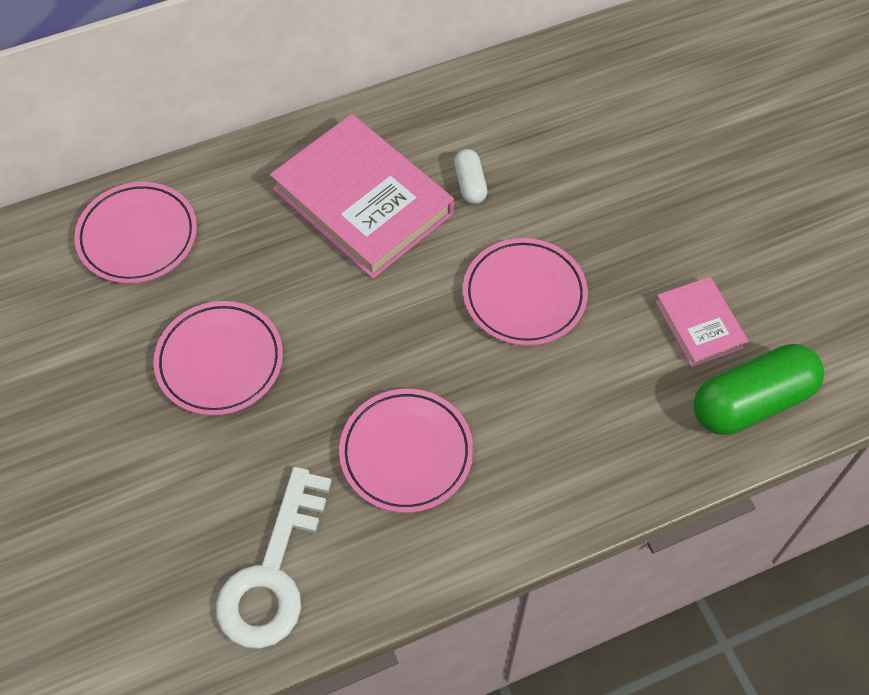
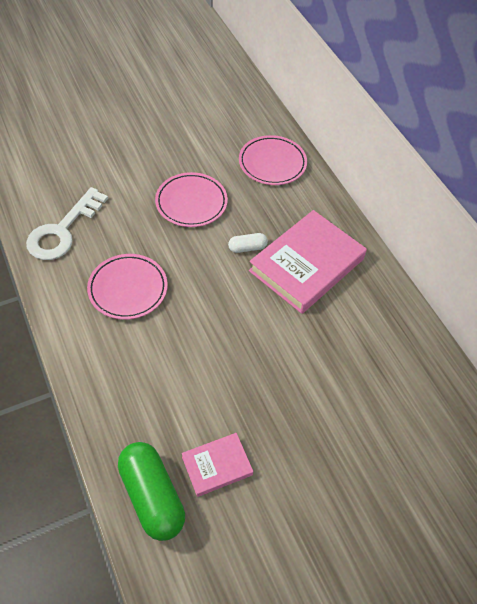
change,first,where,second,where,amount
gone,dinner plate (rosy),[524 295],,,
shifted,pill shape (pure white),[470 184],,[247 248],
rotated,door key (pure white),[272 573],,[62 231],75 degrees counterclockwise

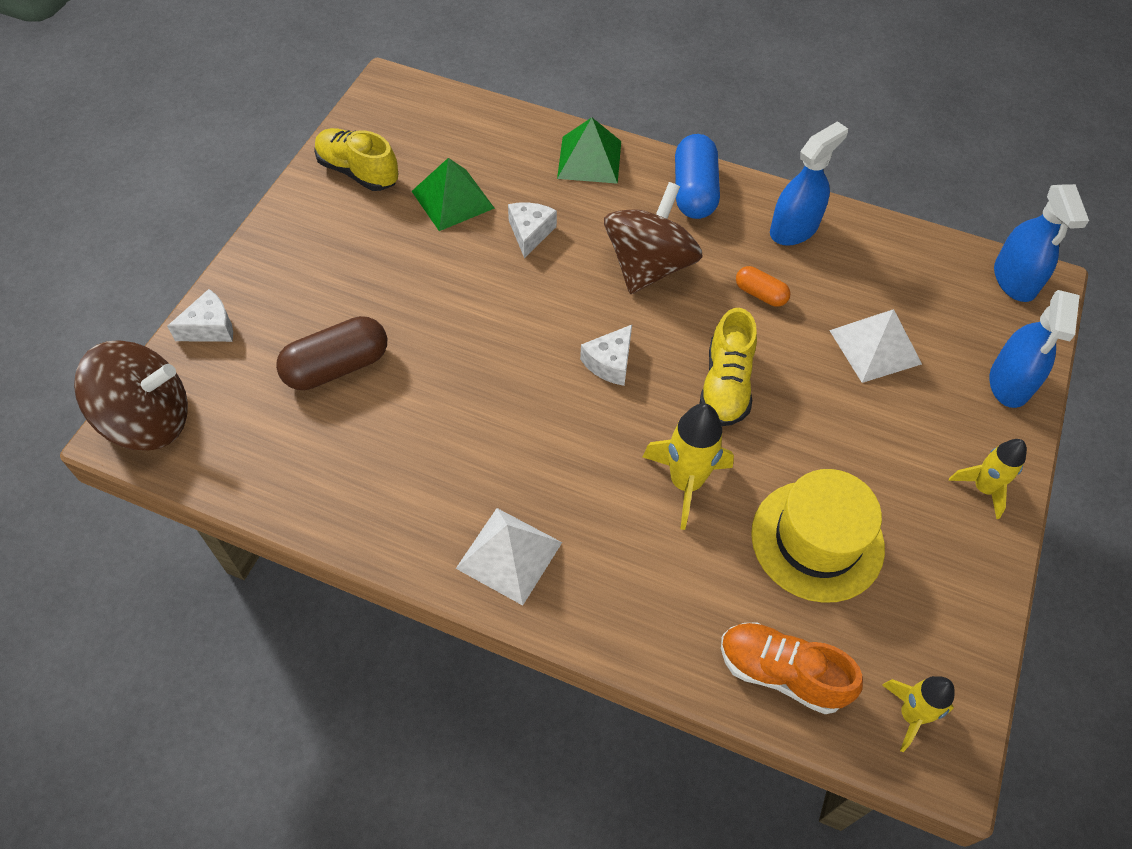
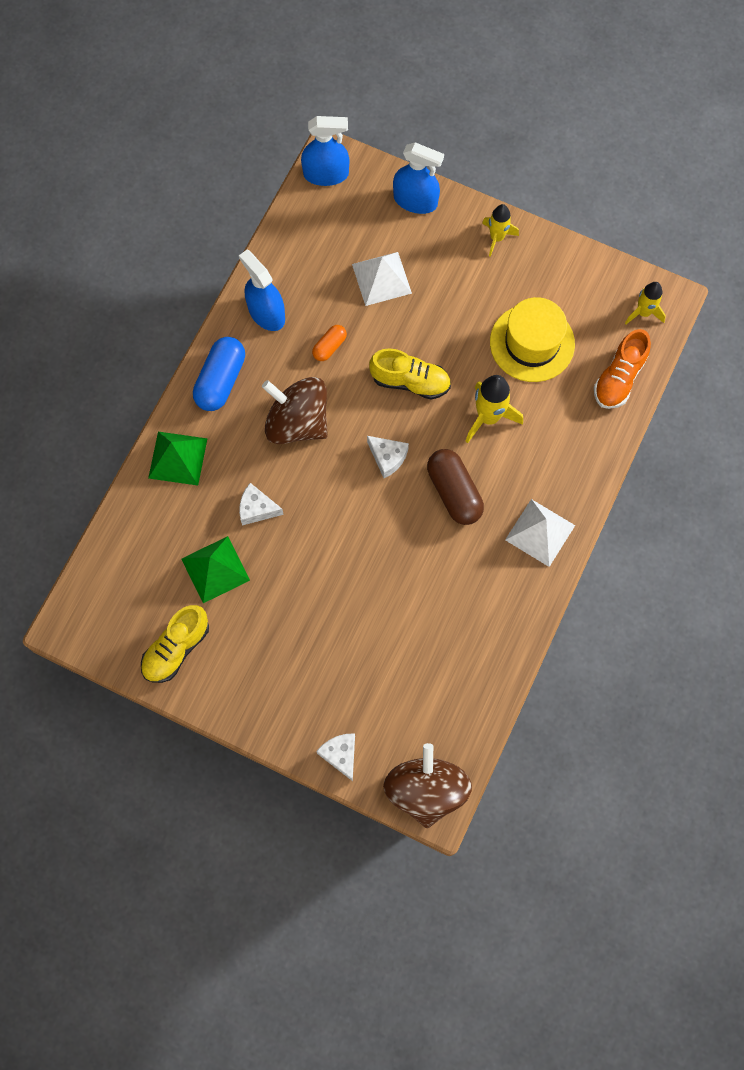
change,first,where,second,where,amount
shifted,pill shape (dark brown),[337 367],,[454 492],
rotated,pill shape (cobalt),[694 191],,[221 380],75 degrees counterclockwise

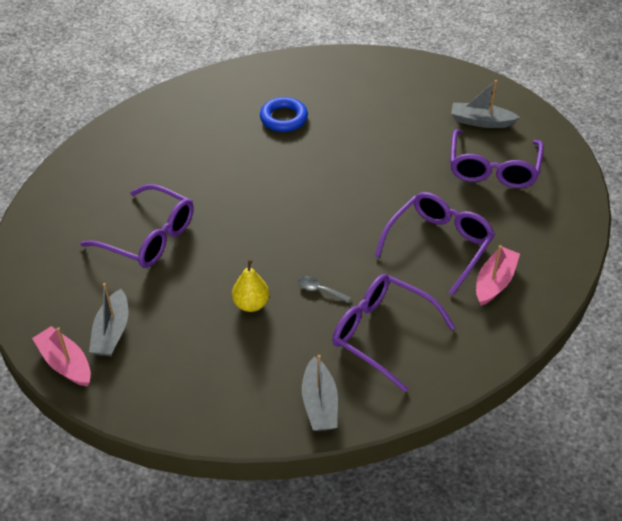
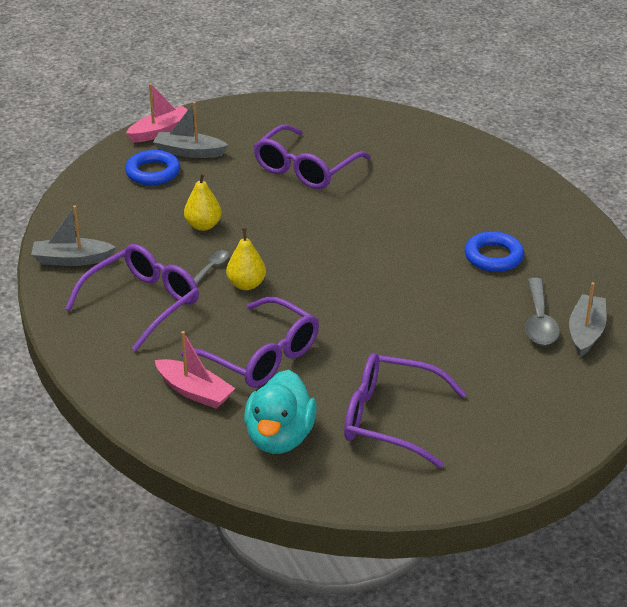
change,first,where,second,where,amount
new,,,ring (cobalt),[153 172],
new,,,pear (golden),[246 284],
new,,,rubber duck (teal),[279 438],
new,,,spoon (gray),[539 321],
shifted,toy boat (gray),[481 121],,[586 332],

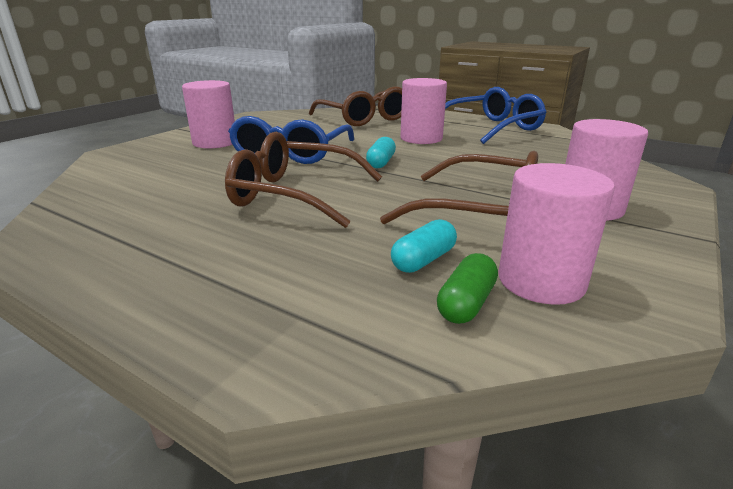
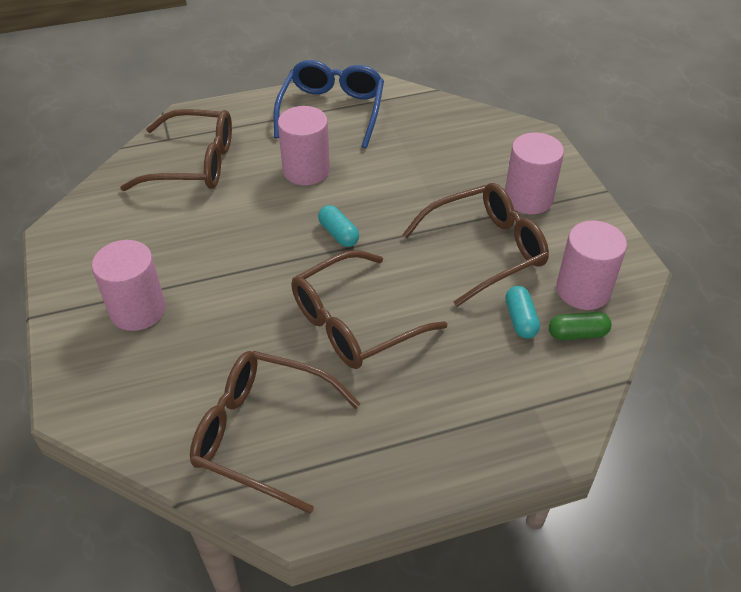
change,first,where,second,where,amount
gone,spectacles (cobalt),[291 153],,,
new,,,spectacles (dark brown),[262 433],
rotated,pill shape (leaf-green),[466 303],,[577 334],75 degrees counterclockwise

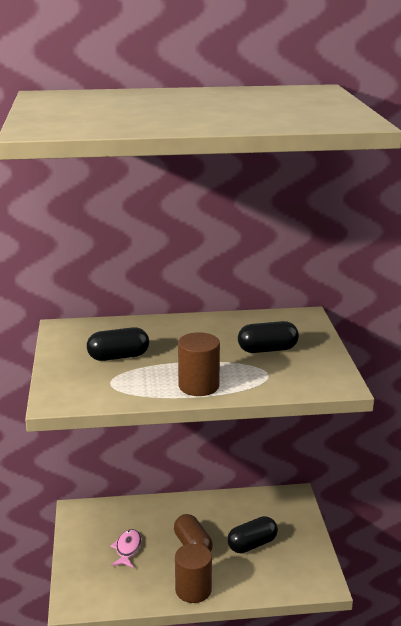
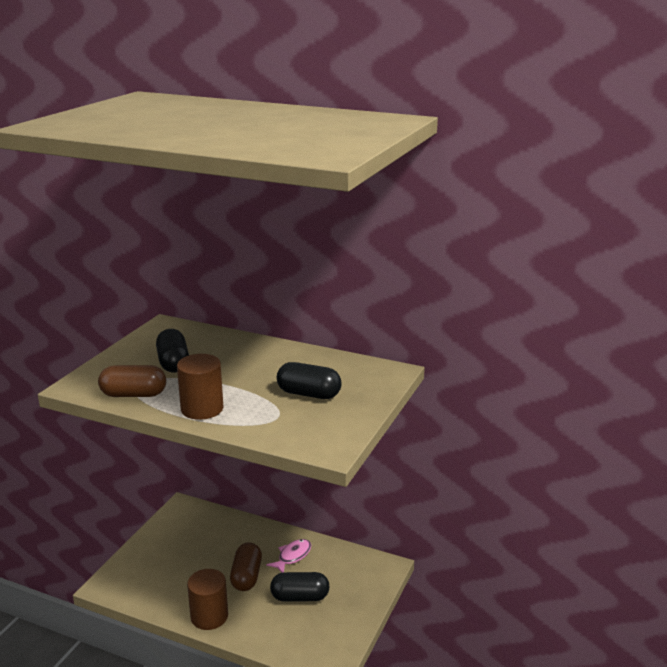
change,first,where,second,where,amount
new,,,pill shape (dark brown),[134 394],
shifted,fish (rosy),[127 549],,[292 556],
rotated,pill shape (black),[118 357],,[173 363],60 degrees clockwise

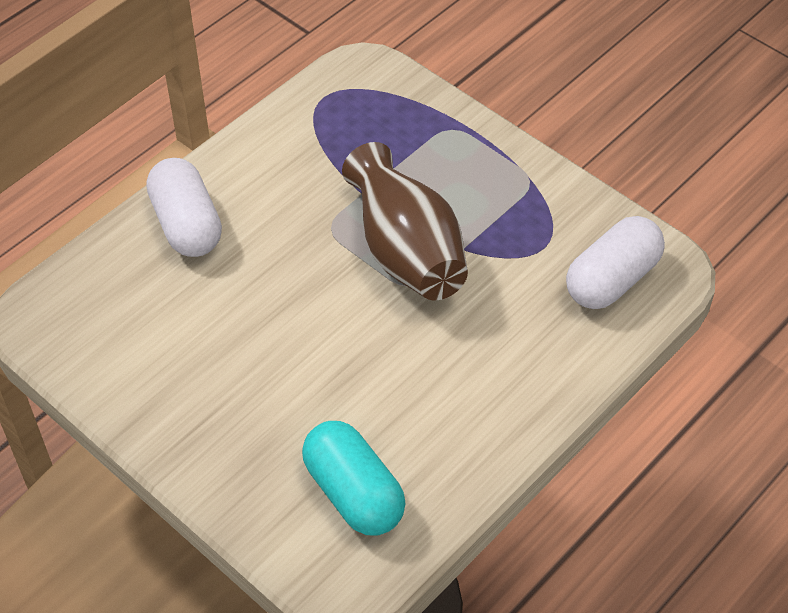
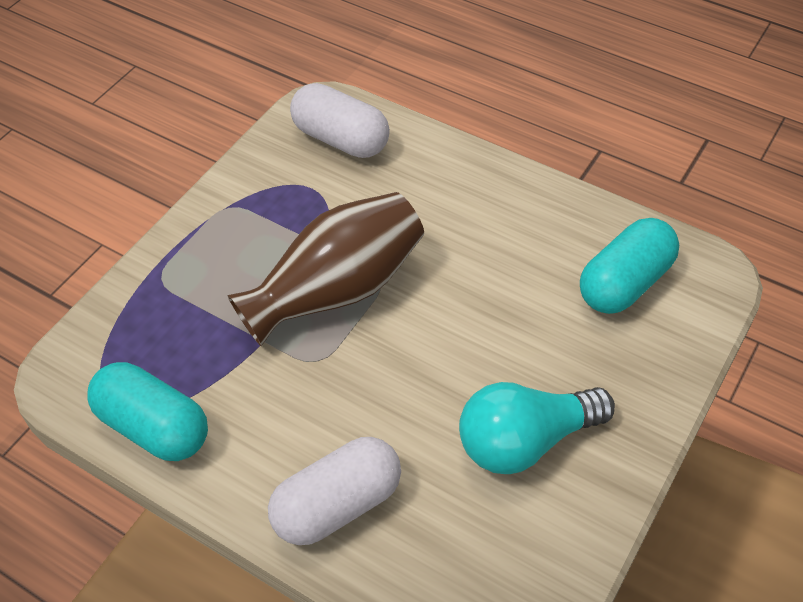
change,first,where,second,where,amount
new,,,pill shape (teal),[154 426],
new,,,lightbulb (teal),[525 440],

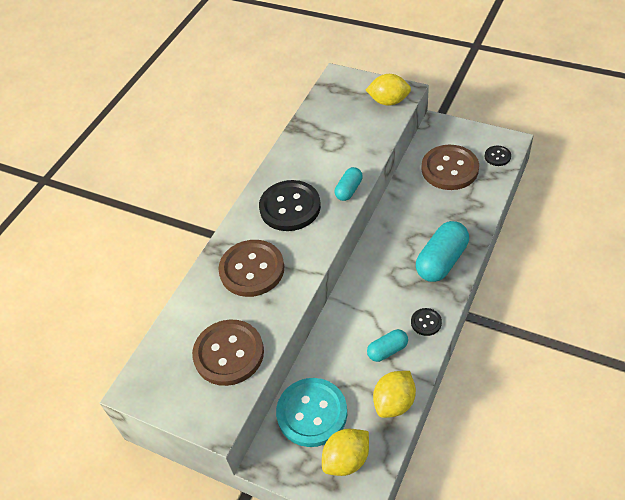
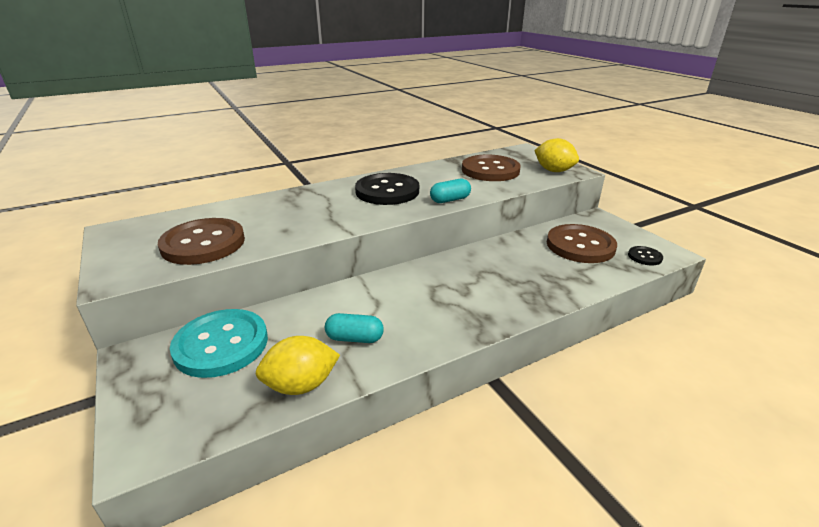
change,first,where,second,where,amount
gone,toy lemon (golden),[346 460],,,
gone,sewing button (black),[426 322],,,
gone,pill shape (teal),[441 261],,,
shifted,sewing button (dark brown),[252 269],,[490 170],

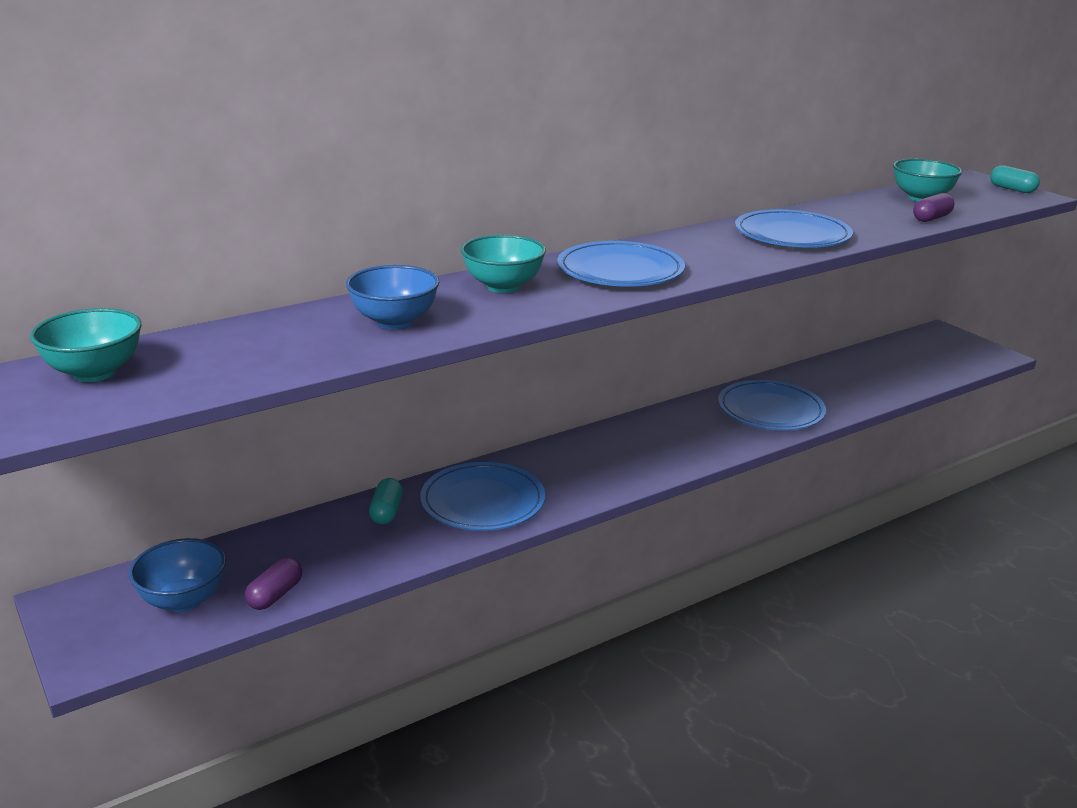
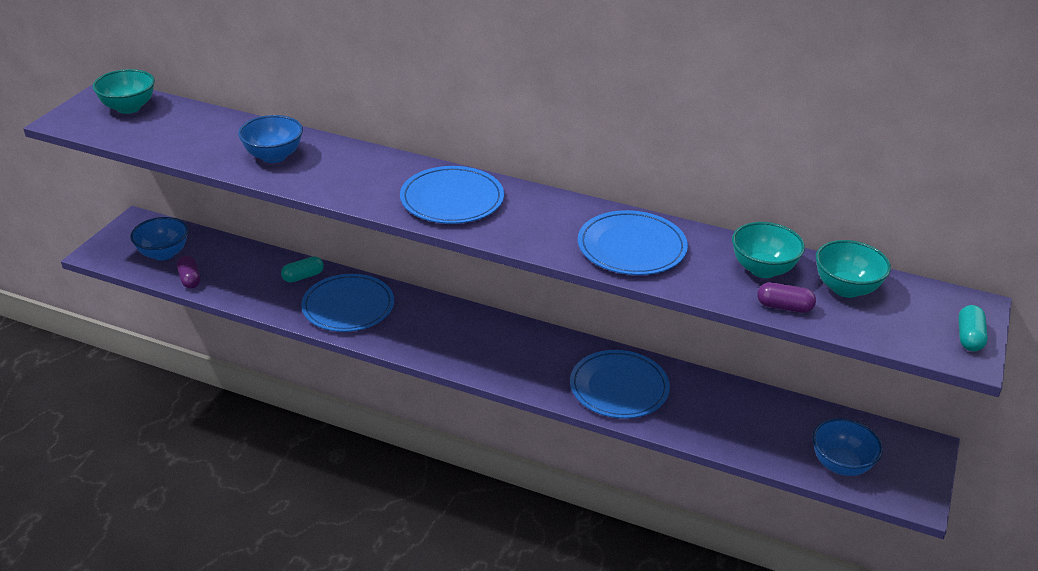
change,first,where,second,where,amount
new,,,bowl (cobalt),[841 465],
shifted,bowl (teal),[503 286],,[763 269],
rotated,pill shape (violet),[275 595],,[190 279],75 degrees clockwise

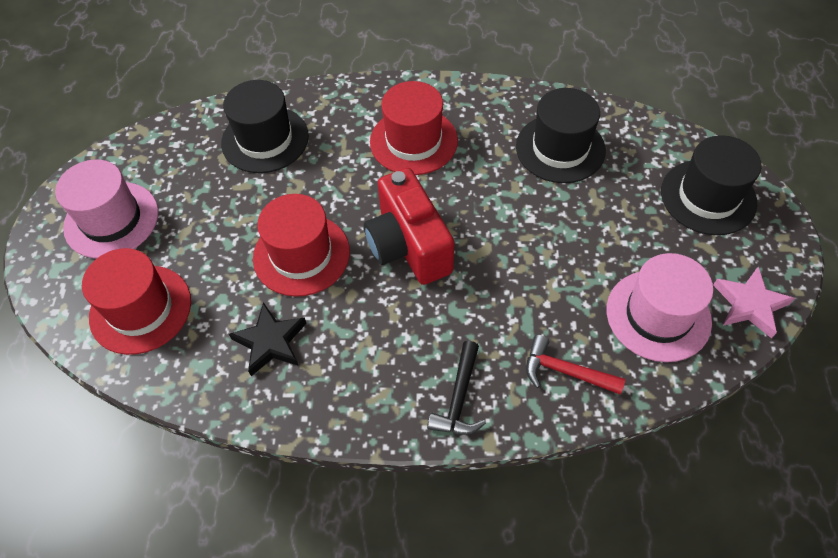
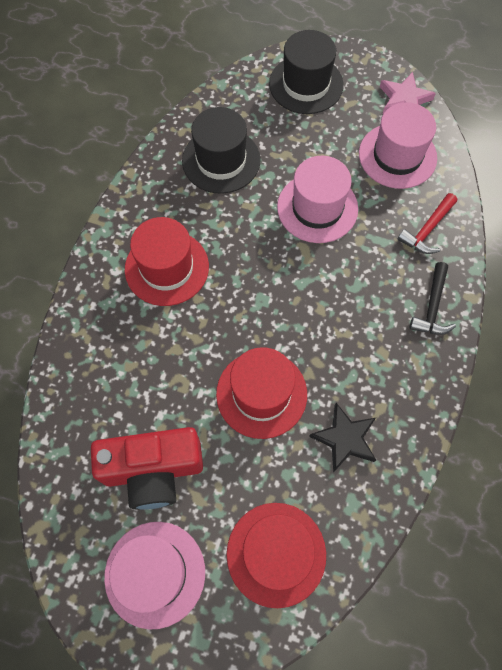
change,first,where,second,where,amount
gone,top hat (black),[265 139],,,
new,,,top hat (rosy),[317 208],
shifted,compact camera (crimson),[408 246],,[153 471],
rotated,carpenter's hammer (black),[459 398],,[432 307],75 degrees clockwise

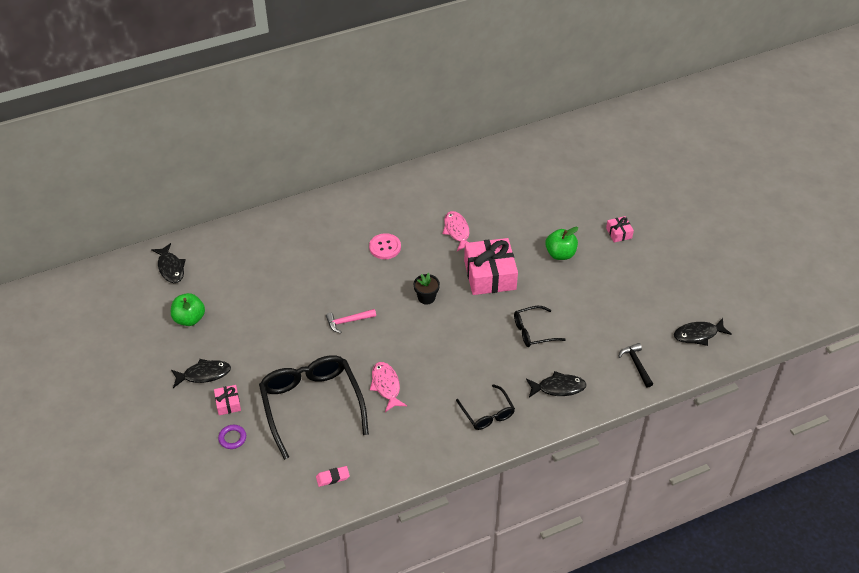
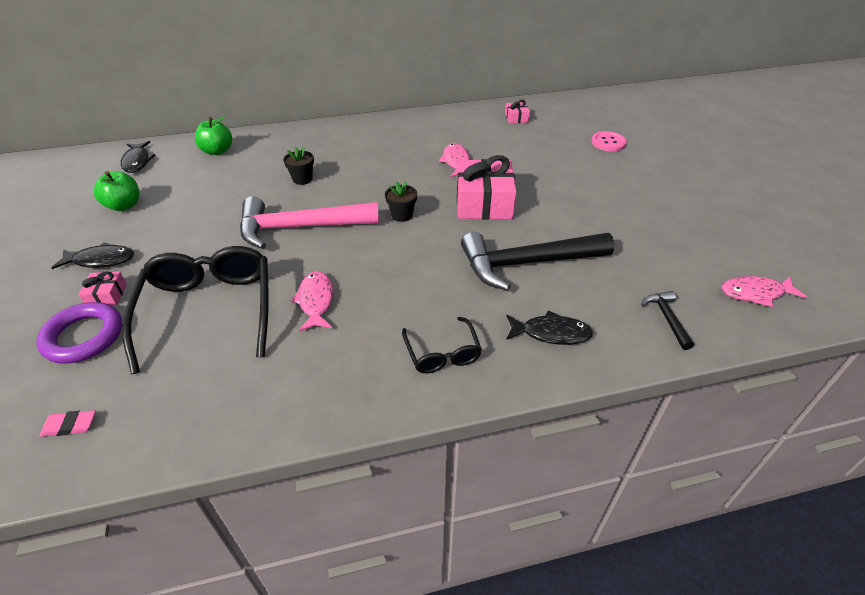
change,first,where,second,where,amount
new,,,flower pot (black),[302 179],
shifted,pencil eraser (rosy),[332 477],,[70 425],
shifted,sewing button (rosy),[385 247],,[608 142],
shifted,apple (leaf-green),[560 254],,[217 151],
shifted,present (rosy),[619 233],,[516 118],
swapped,spectacles (black),[533 331],carpenter's hammer (black),[527 263],
repainted,fish (black),[698 334],fish (rosy),[755 293],
scaled,ring (violet),[232 438],,[84 337],x1.96
scaled,carpenter's hammer (rosy),[348 321],,[300 228],x2.28

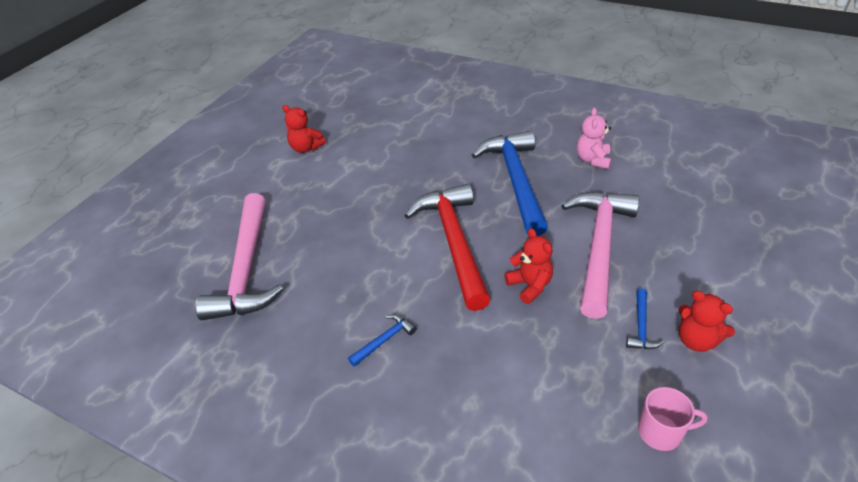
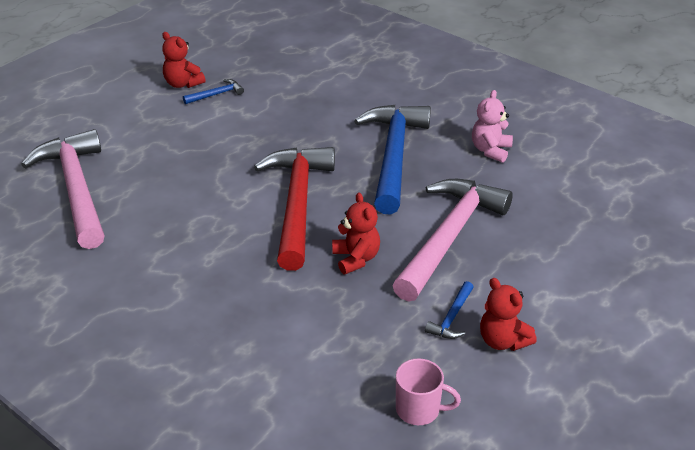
change,first,where,second,where,amount
shifted,carpenter's hammer (cobalt),[384 340],,[216 94],
rotated,carpenter's hammer (rosy),[246 269],,[76 189],150 degrees clockwise

